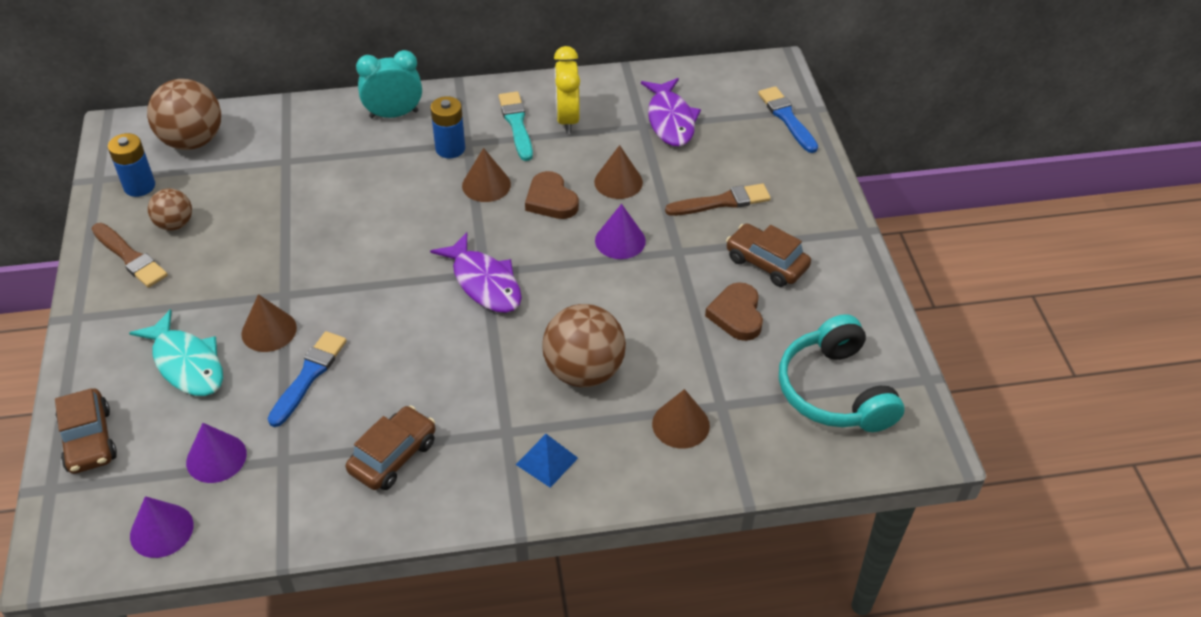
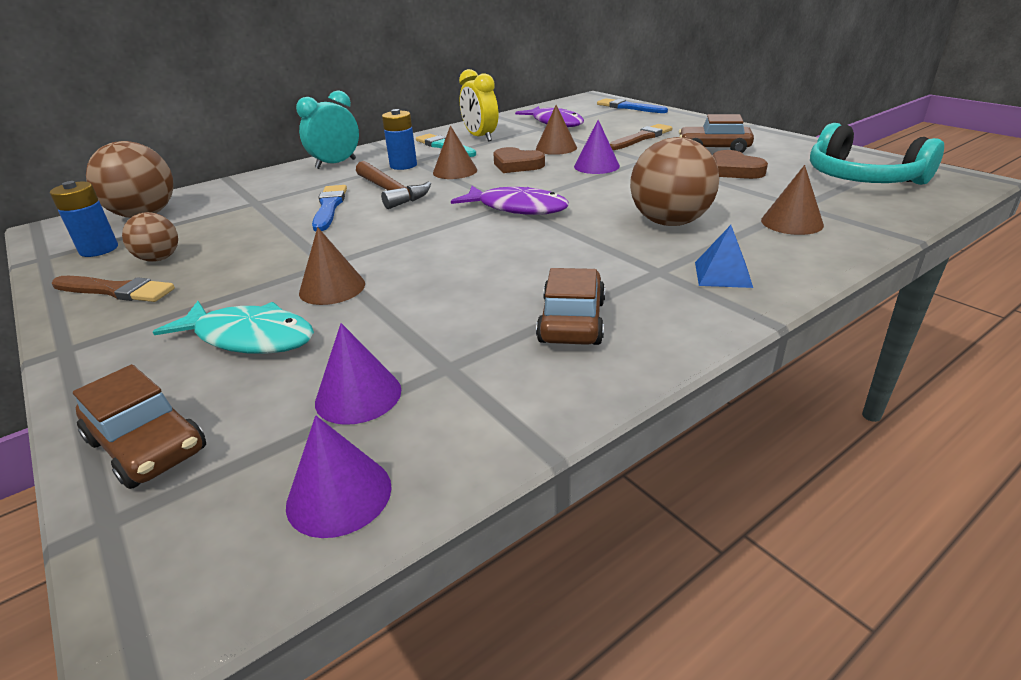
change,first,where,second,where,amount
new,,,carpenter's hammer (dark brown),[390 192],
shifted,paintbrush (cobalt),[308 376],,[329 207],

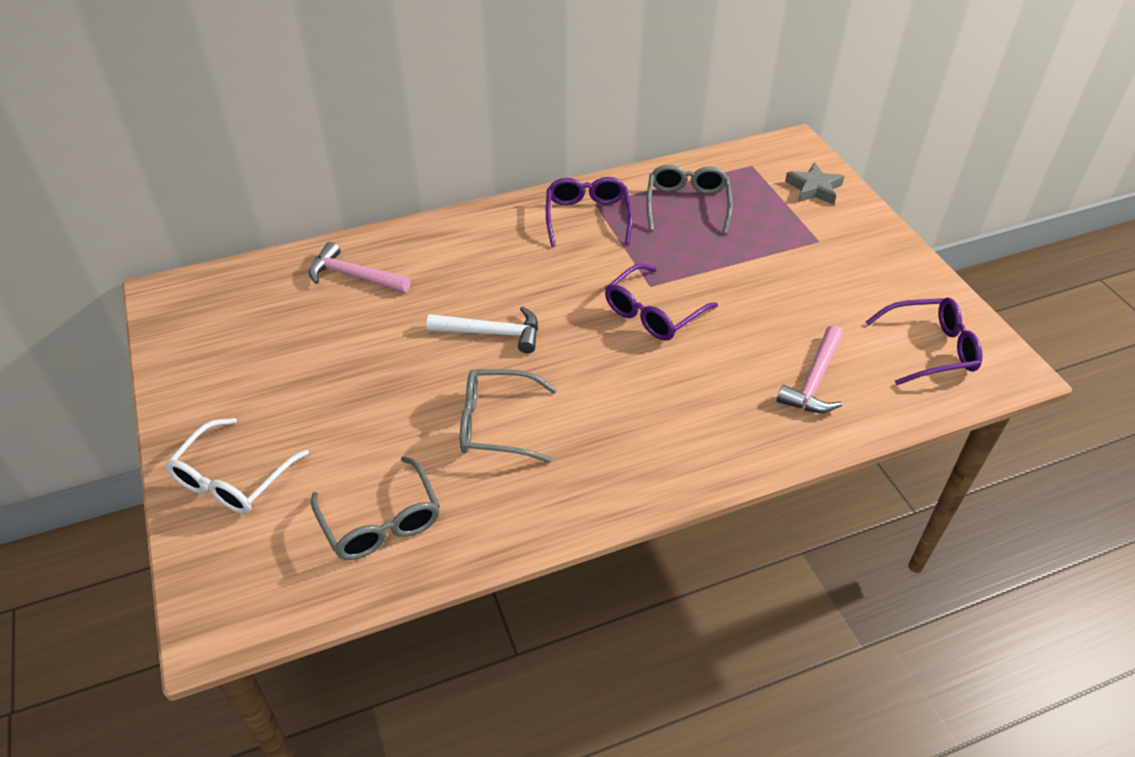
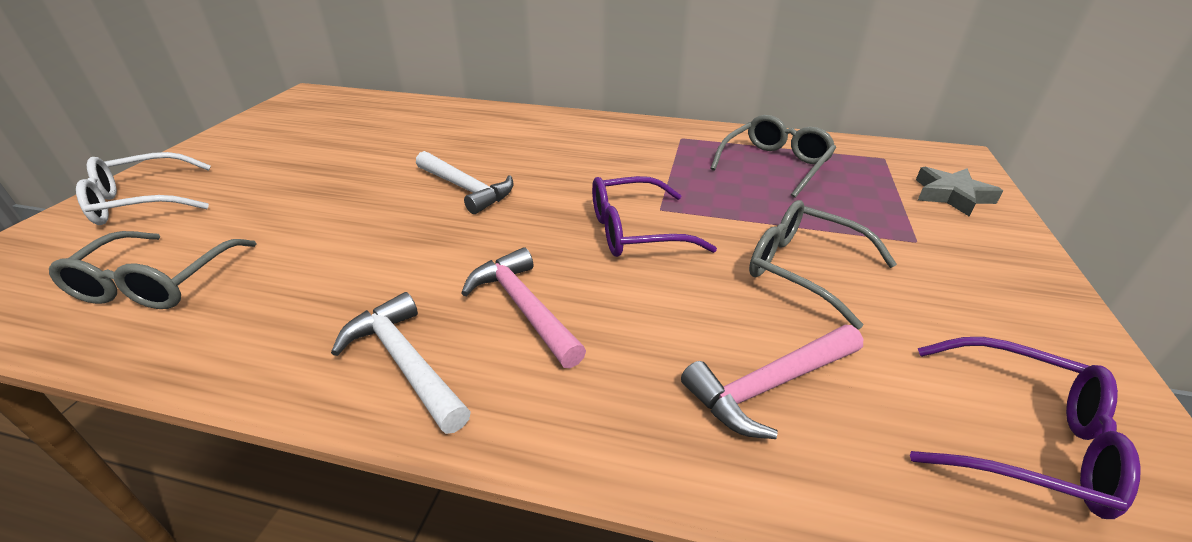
change,first,where,second,where,amount
gone,spectacles (violet),[587 217],,,
new,,,carpenter's hammer (pure white),[405 362],
shifted,carpenter's hammer (rosy),[354 276],,[524 307],
shifted,spectacles (gray),[496 424],,[804 269],

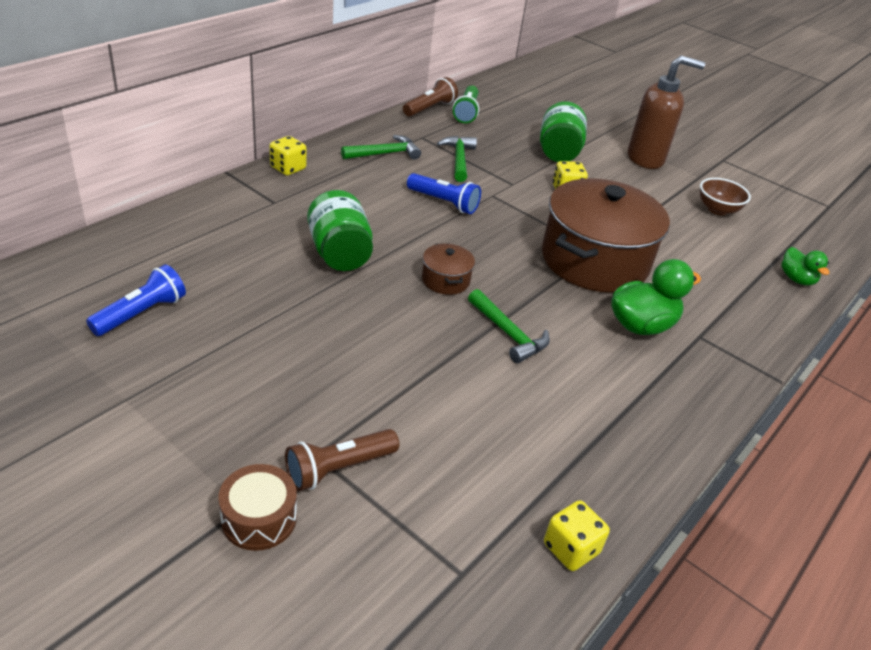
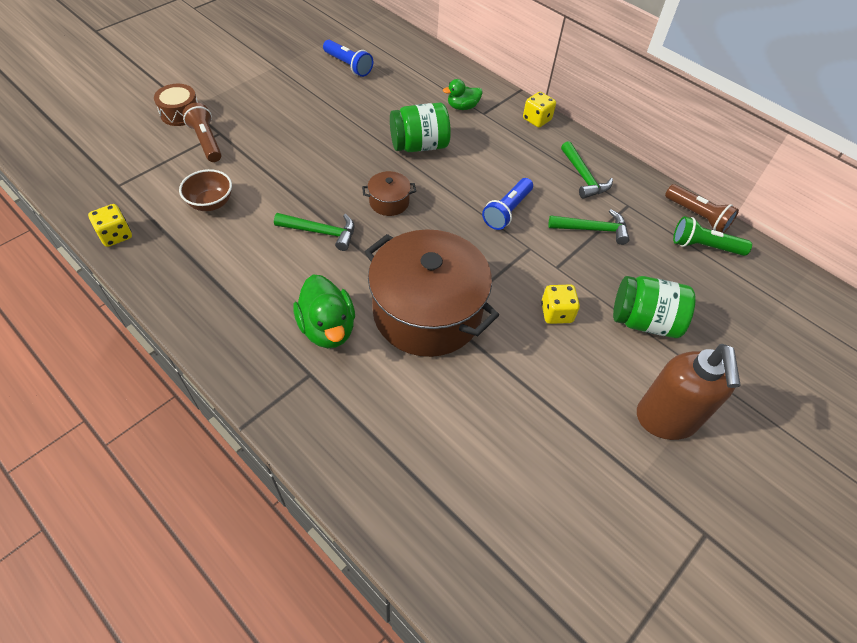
change,first,where,second,where,amount
shifted,bowl (dark brown),[717 210],,[211 203],
shifted,rubber duck (leaf-green),[796 279],,[462 107],
rotated,carpenter's hammer (leaf-green),[508 334],,[321 232],135 degrees counterclockwise

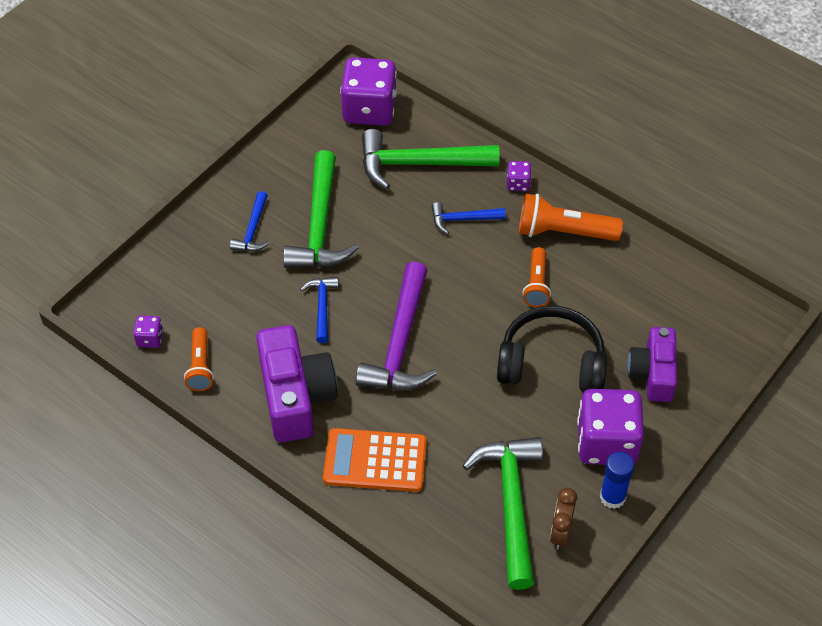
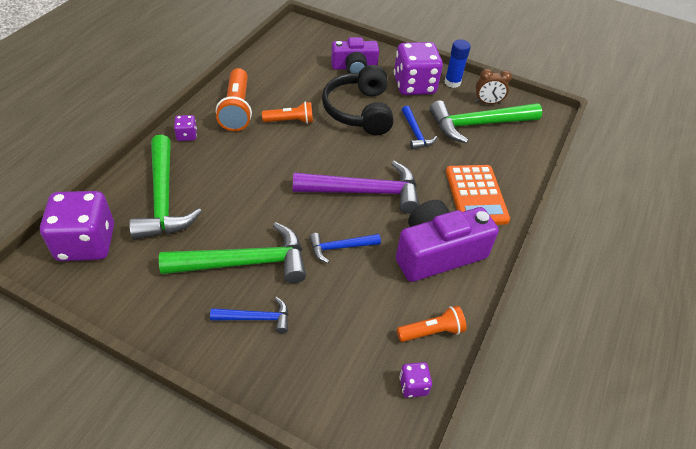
change,first,where,second,where,amount
shifted,carpenter's hammer (cobalt),[463 219],,[415 133],

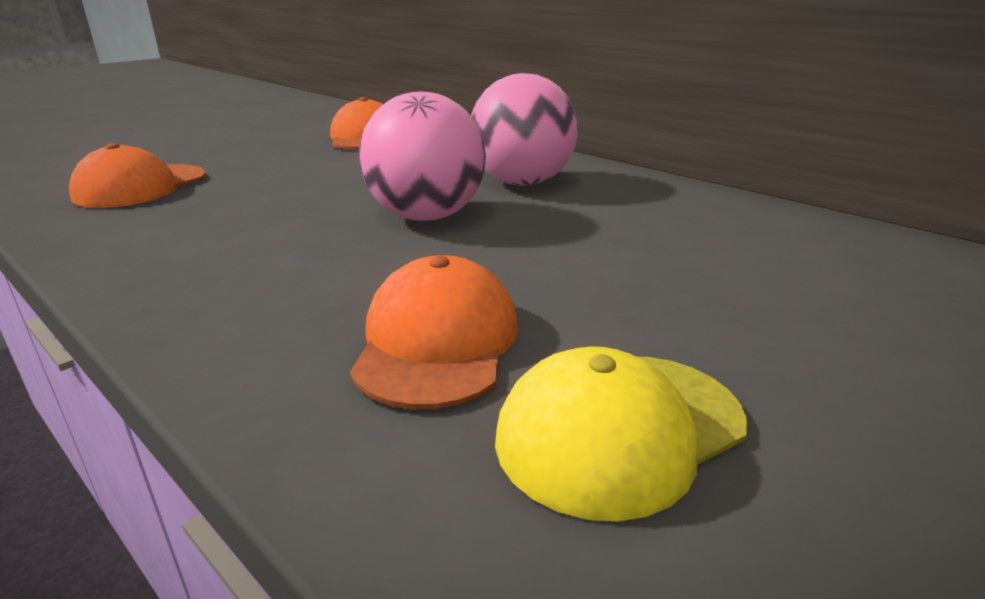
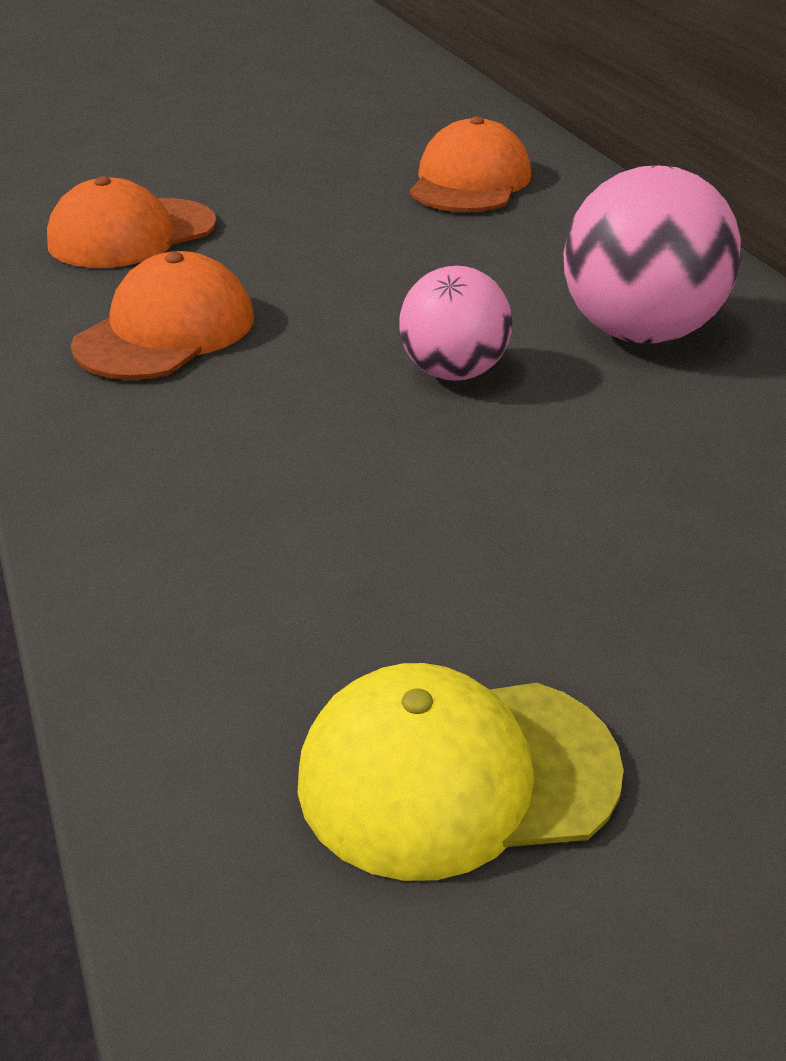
change,first,where,second,where,amount
shifted,peaked cap (bright orange),[437 342],,[166 331],
scaled,ball (rosy),[426 217],,[453 372],x0.63

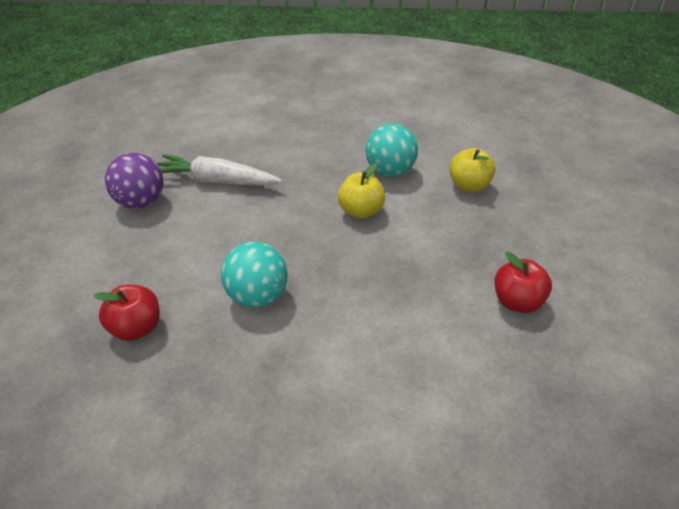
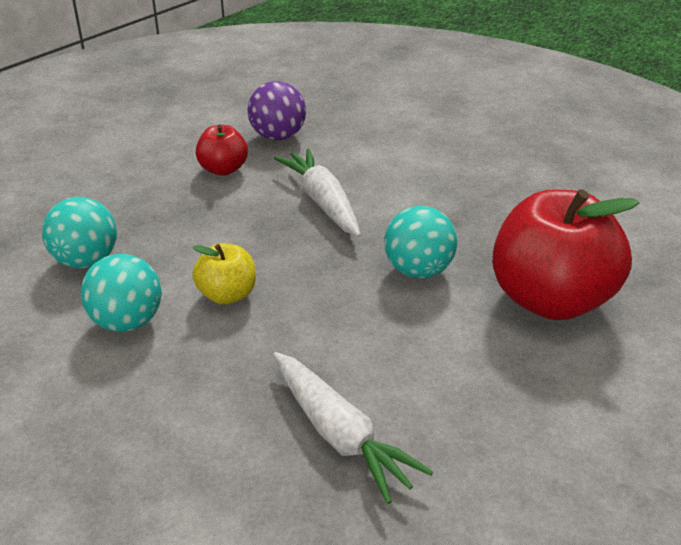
change,first,where,second,where,amount
new,,,root vegetable (pure white),[322 202],
shifted,ball (violet),[140 202],,[278 136],
swapped,apple (golden),[469 186],ball (teal),[86 261],
scaled,apple (crimson),[136 328],,[550 299],x2.07

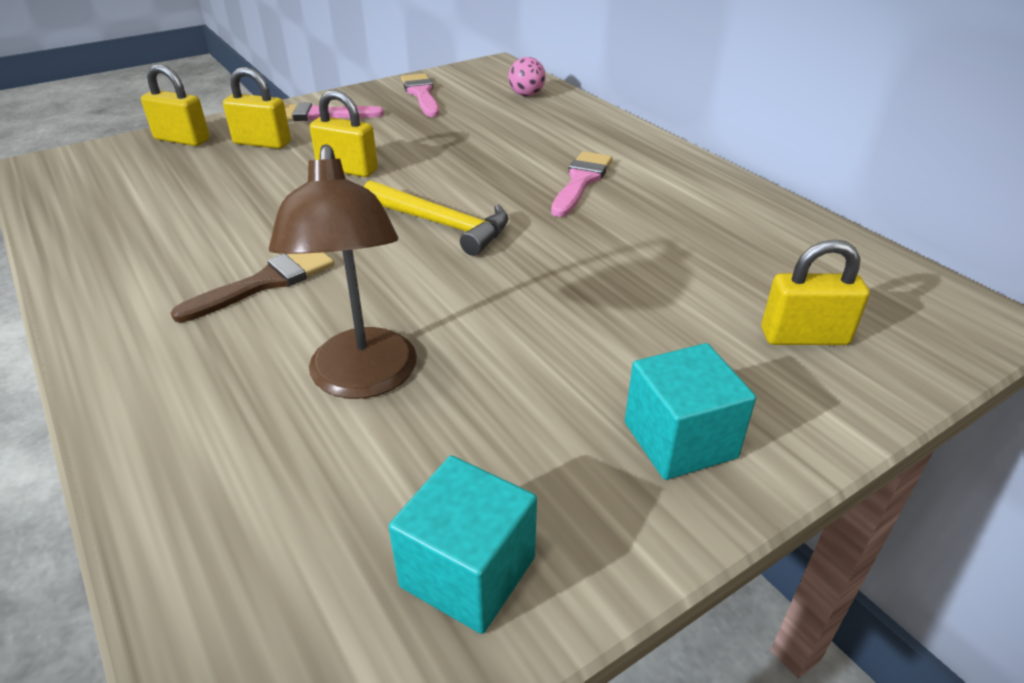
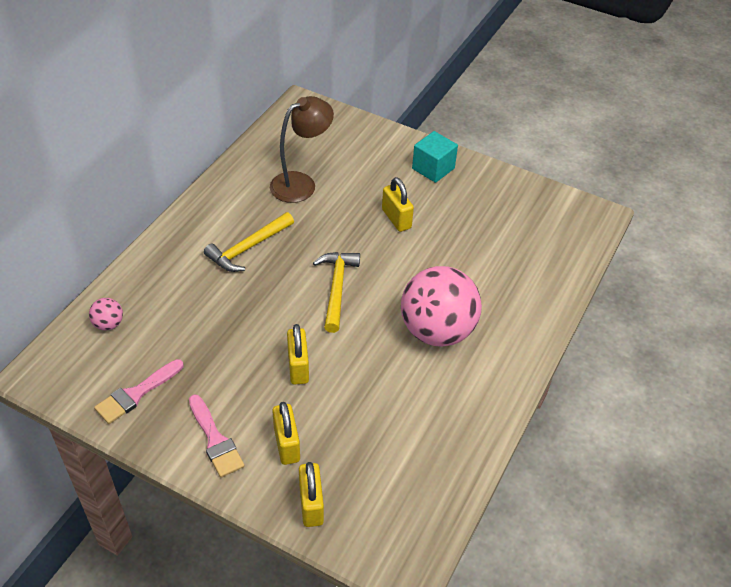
change,first,where,second,where,amount
gone,block (teal),[468 572],,,
shifted,reading lamp (dark brown),[363 380],,[301 183],
shifted,padlock (golden),[804 337],,[396 219],
swapped,paintbrush (dark brown),[265 283],ball (rosy),[437 331],
swapped,paintbrush (rosy),[581 181],carpenter's hammer (golden),[248 248],

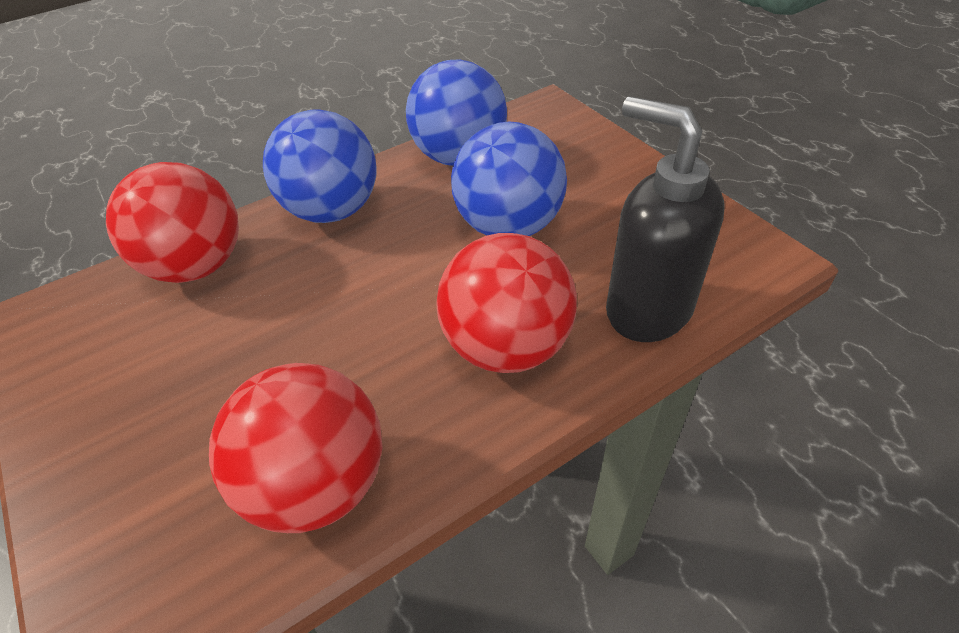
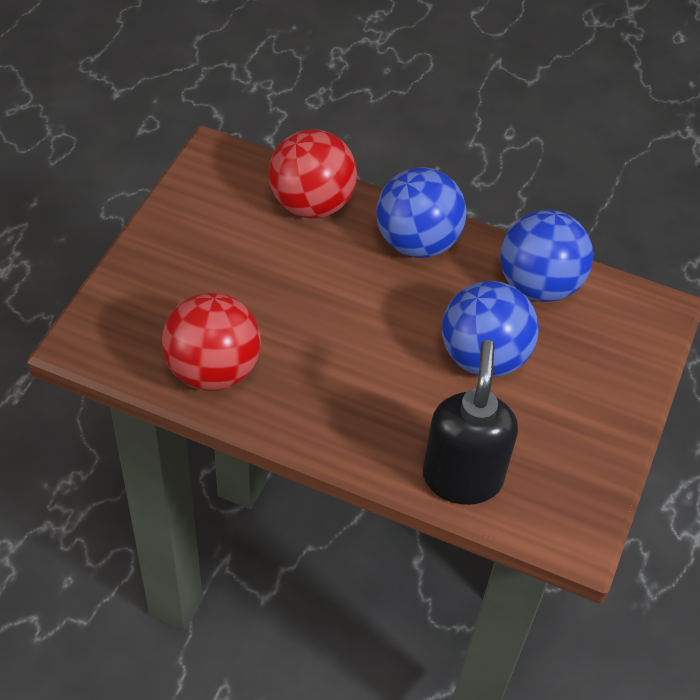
change,first,where,second,where,amount
gone,ball (crimson),[507 346],,,

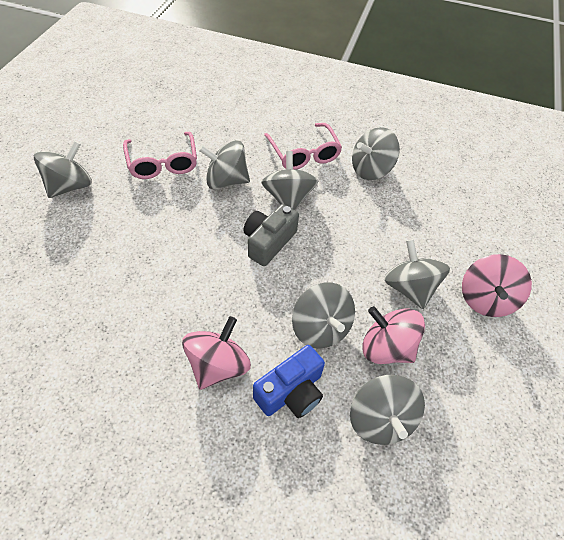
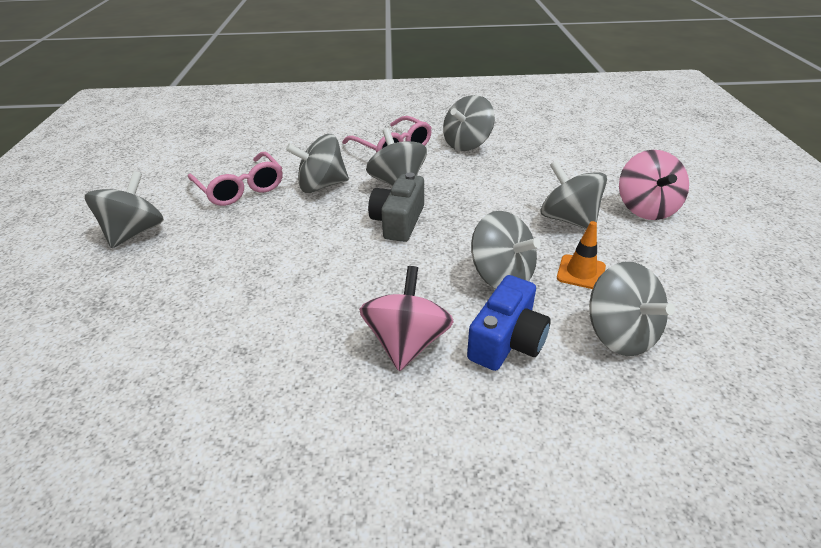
change,first,where,second,where,amount
swapped,whirligig (rosy),[386 348],safety cone (bright orange),[581 272],

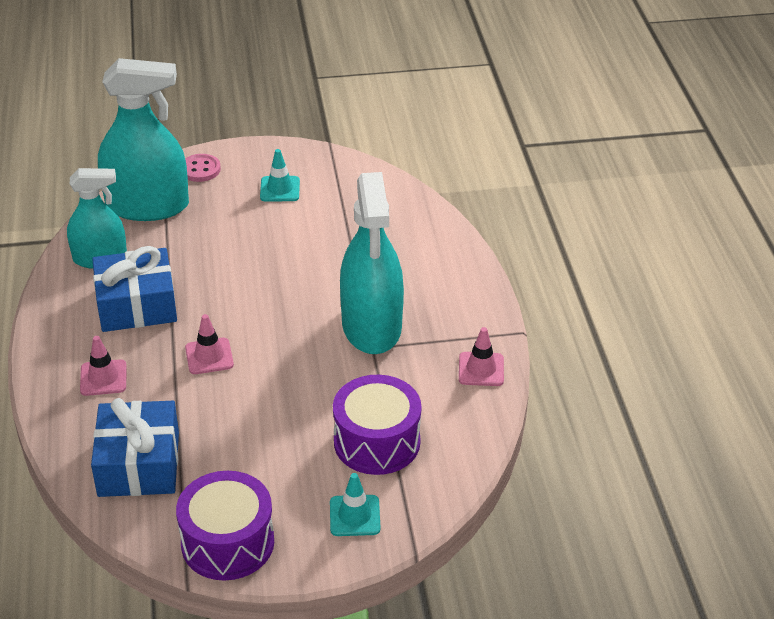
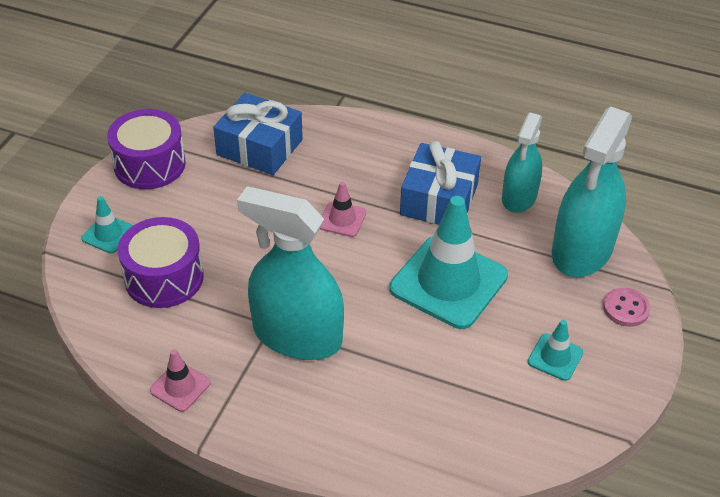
change,first,where,second,where,amount
gone,safety cone (rosy),[103 378],,,
new,,,safety cone (teal),[448 282],

